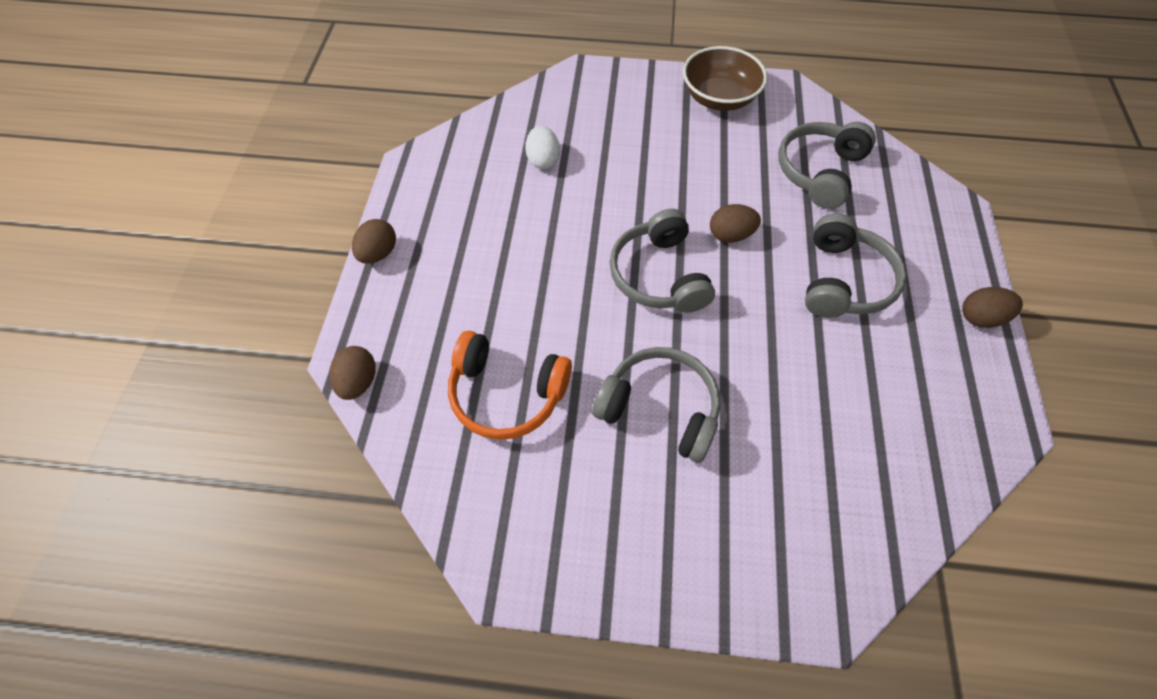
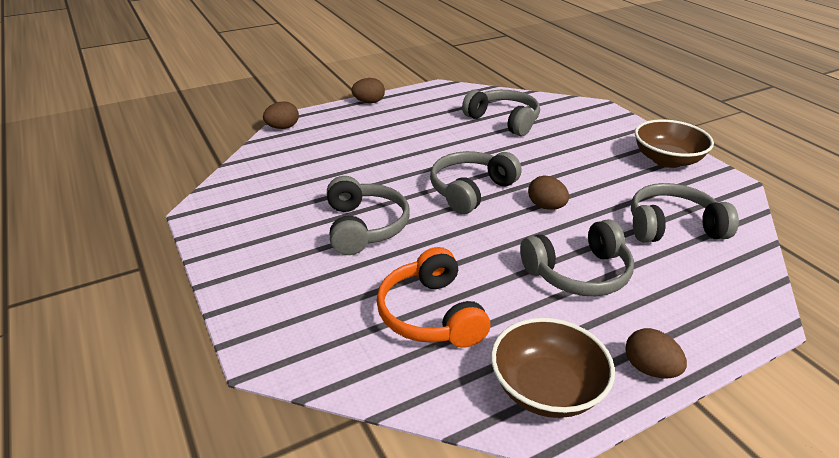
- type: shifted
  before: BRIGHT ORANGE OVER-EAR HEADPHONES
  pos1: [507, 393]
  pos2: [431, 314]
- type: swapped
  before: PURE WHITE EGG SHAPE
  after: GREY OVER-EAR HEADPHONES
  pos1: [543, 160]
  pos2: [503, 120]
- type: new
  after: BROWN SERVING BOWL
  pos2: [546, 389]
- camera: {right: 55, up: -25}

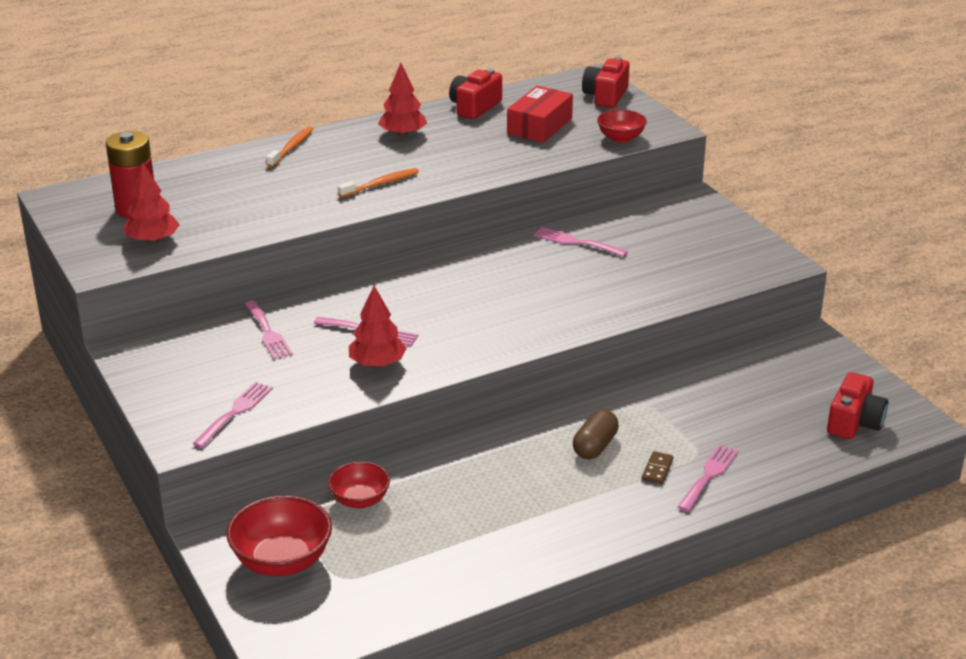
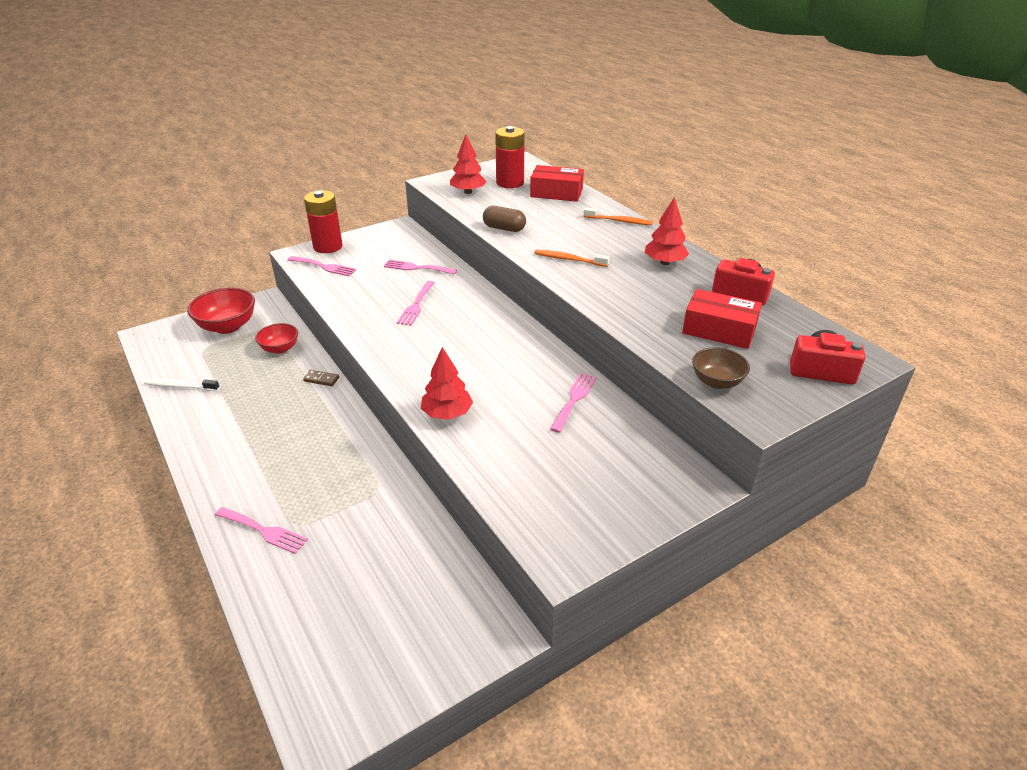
- type: rotated
  before: PINK TABLE FORK
  pos1: [268, 333]
  pos2: [417, 268]
  turn: 45
- type: rotated
  before: BRIGHT ORANGE TOOTHBRUSH
  pos1: [381, 184]
  pos2: [569, 259]
  turn: 150
- type: shifted
  before: RED TREE
  pos1: [377, 364]
  pos2: [447, 414]
- type: shifted
  before: BROWN PILL
  pos1: [595, 446]
  pos2: [504, 228]
- type: repainted
  before: RED SERVING BOWL
  after: BROWN SERVING BOWL
  pos1: [620, 138]
  pos2: [716, 382]
- type: shifted
  before: BROWN DOMINO
  pos1: [657, 469]
  pos2: [321, 379]
- type: gone
  before: RED PHOTO CAMERA
  pos1: [854, 422]
- type: new
  after: PURE WHITE TOOTHBRUSH
  pos2: [180, 386]
- type: new
  after: RED BATTERY
  pos2: [328, 247]
- type: new
  after: RED PACKAGE
  pos2: [556, 193]
- camera: {right: 85, up: 5}

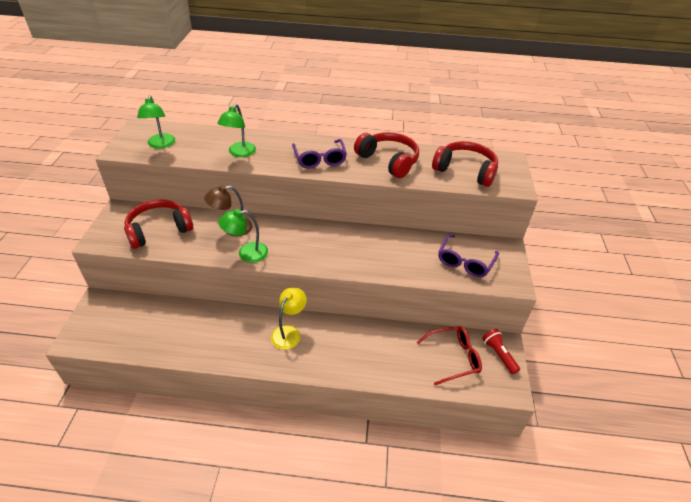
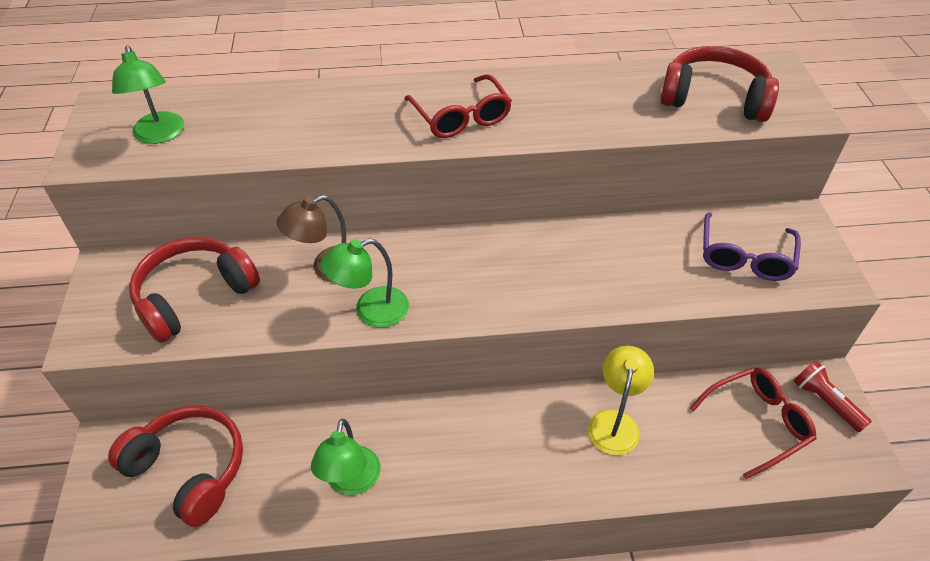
- type: shifted
  before: GREEN READING LAMP
  pos1: [239, 153]
  pos2: [351, 482]
- type: shifted
  before: YELLOW READING LAMP
  pos1: [289, 332]
  pos2: [614, 422]
- type: repainted
  before: VIOLET EYEGLASSES
  after: RED EYEGLASSES
  pos1: [319, 159]
  pos2: [461, 117]
- type: shifted
  before: RED OVER-EAR HEADPHONES
  pos1: [388, 161]
  pos2: [189, 469]
- camera: {right: -10, up: 5}

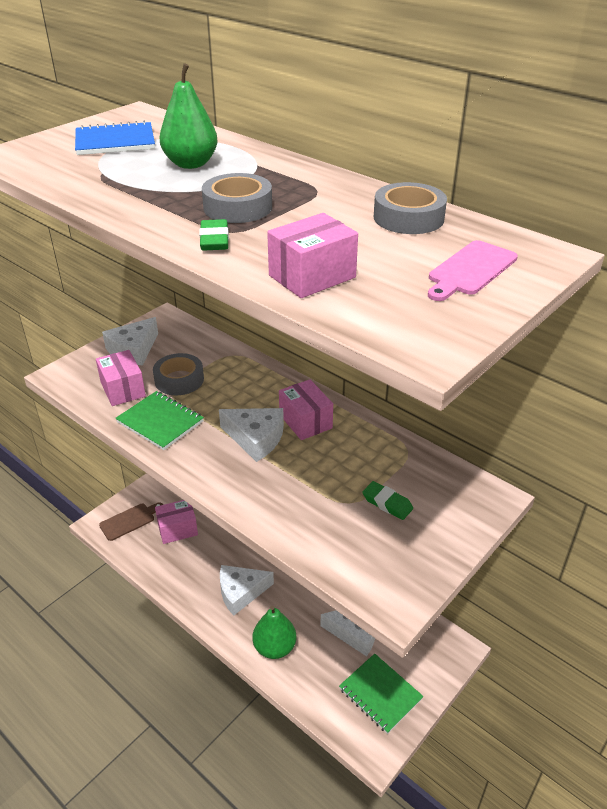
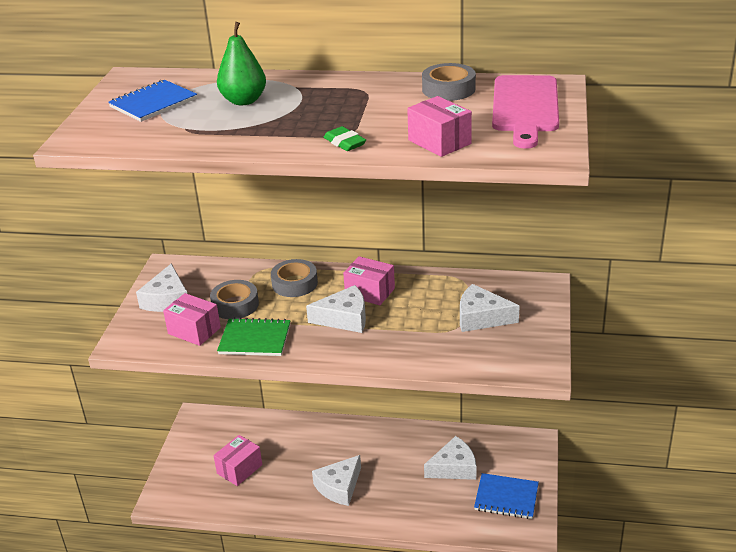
- type: gone
  before: BROWN BREAD BOARD
  pos1: [129, 521]
- type: shifted
  before: GREY ROLL OF TAPE
  pos1: [238, 207]
  pos2: [294, 283]
- type: gone
  before: GREEN PEAR FRUIT
  pos1: [274, 647]
- type: rotated
  before: PINK PACKAGE
  pos1: [312, 276]
  pos2: [439, 142]
  turn: -60
- type: repainted
  before: GREEN NOTEPAD
  after: COBALT NOTEPAD
  pos1: [380, 694]
  pos2: [506, 497]
- type: swapped
  before: GREEN GUM ERASER
  after: PURE WHITE PIECE OF CHEESE
  pos1: [387, 503]
  pos2: [481, 317]
- type: scaled
  before: PINK BREAD BOARD
  pos1: [470, 270]
  pos2: [525, 107]
  scale: 1.73
- camera: {right: -30, up: -5}

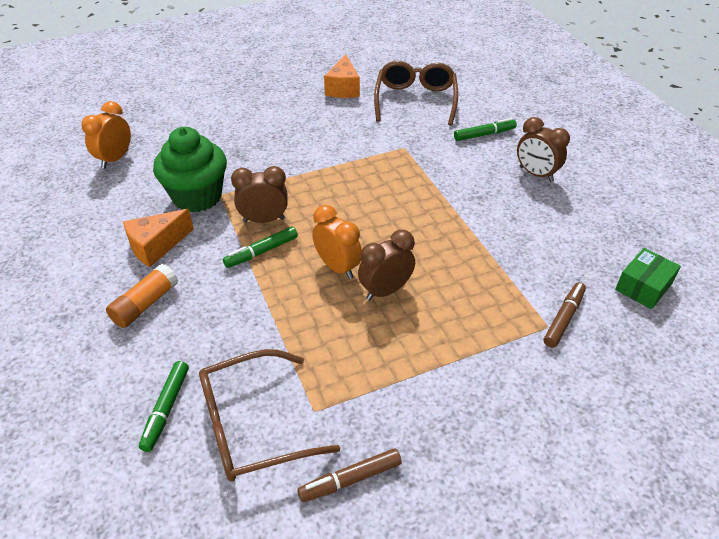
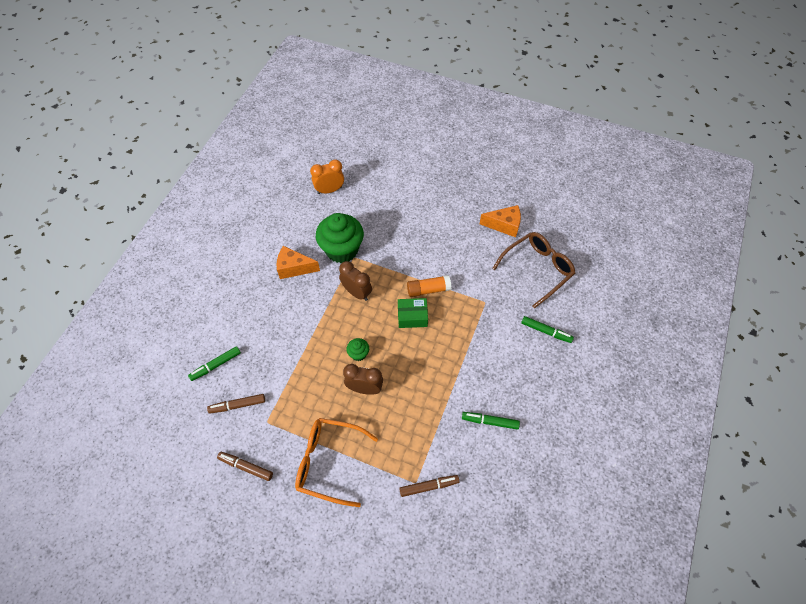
- type: shifted
  before: BRIGHT ORANGE STICK OF GLUE
  pos1: [145, 304]
  pos2: [428, 290]
- type: swapped
  before: BROWN EYEGLASSES
  after: BROWN FELT PEN
  pos1: [253, 426]
  pos2: [237, 405]
- type: shifted
  before: GREEN FELT PEN
  pos1: [261, 252]
  pos2: [490, 421]
- type: swapped
  before: BRIGHT ORANGE CLOCK
  after: GREEN MUFFIN
  pos1: [337, 267]
  pos2: [358, 354]
- type: rotated
  before: BRIGHT ORANGE PIECE OF CHEESE
  pos1: [343, 88]
  pos2: [504, 225]
  turn: -135
- type: gone
  before: BROWN CLOCK
  pos1: [536, 174]
- type: shifted
  before: GREEN PACKAGE
  pos1: [643, 287]
  pos2: [412, 317]
- type: new
  after: BRIGHT ORANGE EYEGLASSES
  pos2: [329, 462]
- camera: {right: 45, up: 15}

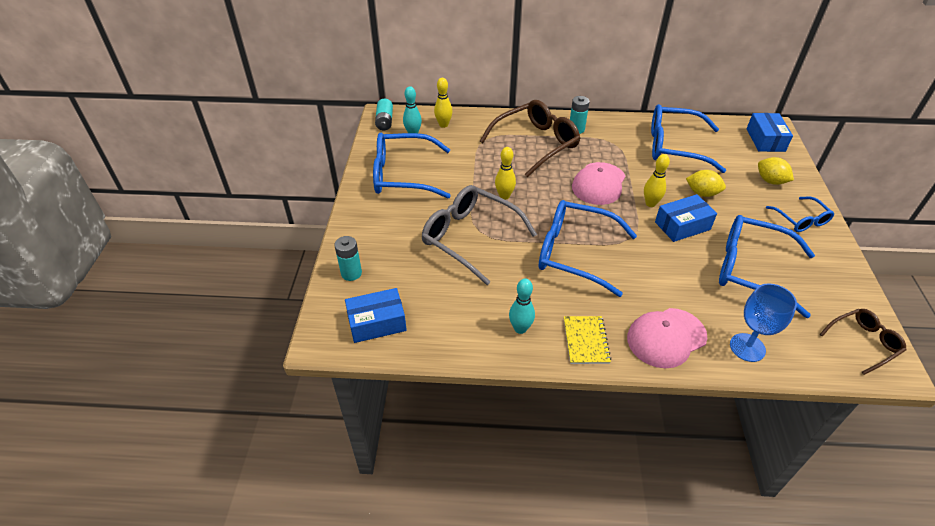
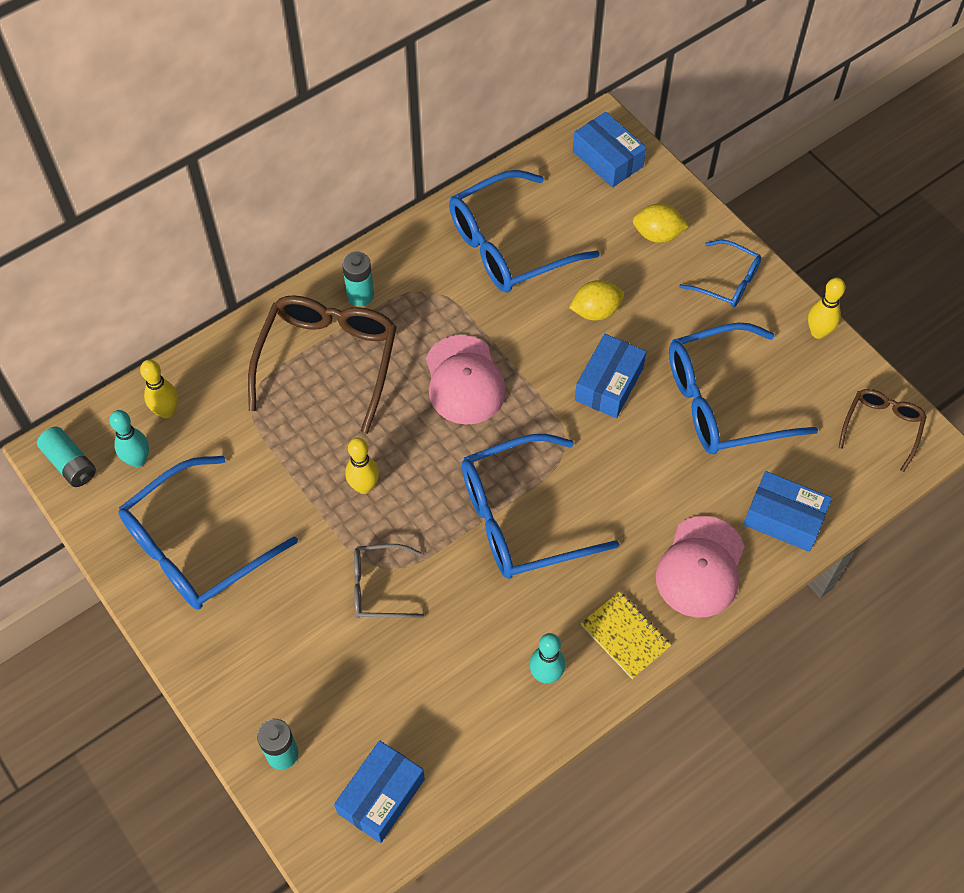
- type: scaled
  before: GREY EYEGLASSES
  pos1: [469, 237]
  pos2: [378, 587]
  scale: 0.54
- type: shifted
  before: YELLOW BOWLING PIN
  pos1: [650, 203]
  pos2: [818, 332]
- type: swapped
  before: COBALT GOBLET
  after: COBALT PACKAGE
  pos1: [747, 347]
  pos2: [784, 518]
- camera: {right: -40, up: 15}

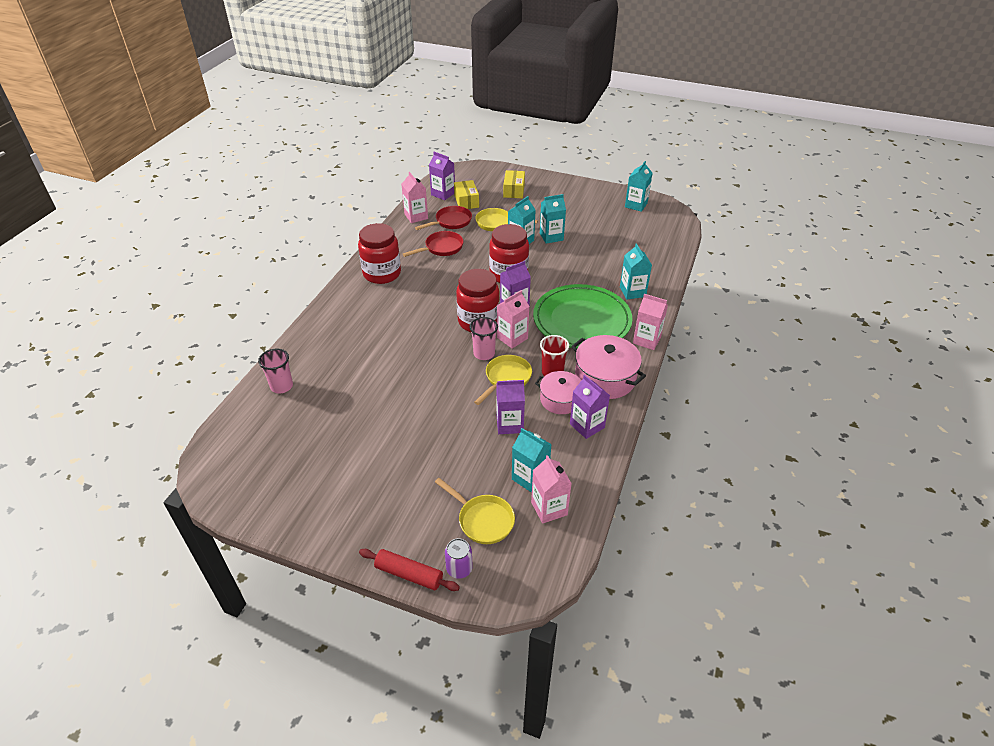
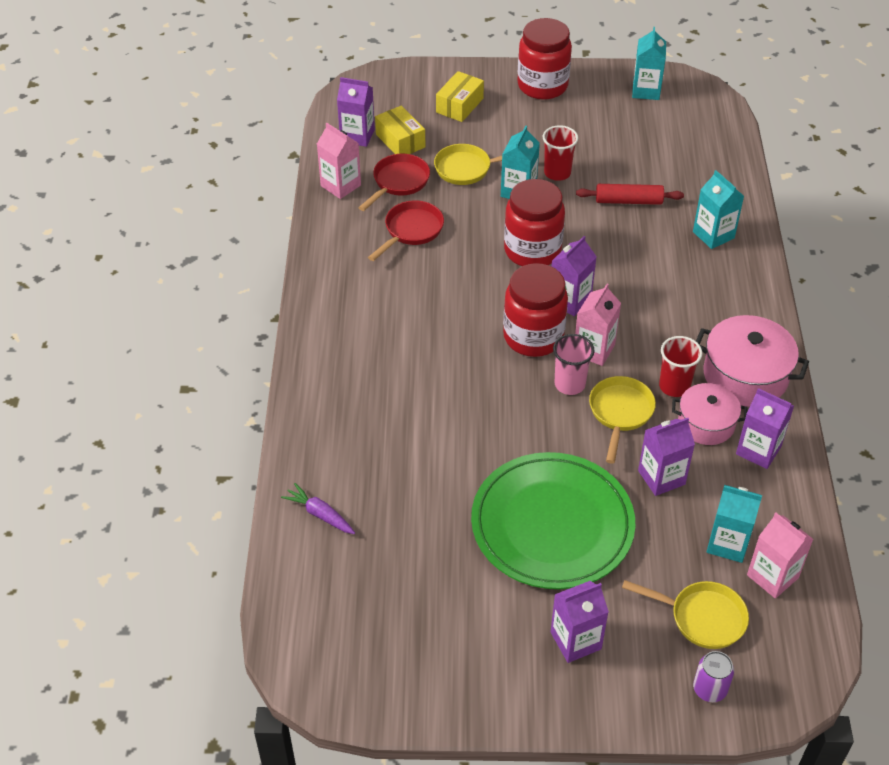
- type: swapped
  before: PINK BEAKER
  after: VIOLET CARROT
  pos1: [281, 386]
  pos2: [320, 514]
- type: shifted
  before: RED JAR
  pos1: [382, 274]
  pos2: [542, 86]
- type: shifted
  before: RED DOUGH ROLLER
  pos1: [409, 574]
  pos2: [628, 201]
- type: rotated
  before: YELLOW PACKAGE
  pos1: [514, 190]
  pos2: [459, 105]
  turn: 45
- type: shifted
  before: GREEN FLAT DISH
  pos1: [582, 320]
  pos2: [552, 525]
- type: swapped
  before: TEAL MILK CARTON
  after: RED BEAKER
  pos1: [551, 237]
  pos2: [557, 173]
- type: gone
  before: PINK MILK CARTON
  pos1: [646, 340]
- type: new
  after: VIOLET MILK CARTON
  pos2: [575, 640]
- camera: {right: -20, up: 5}

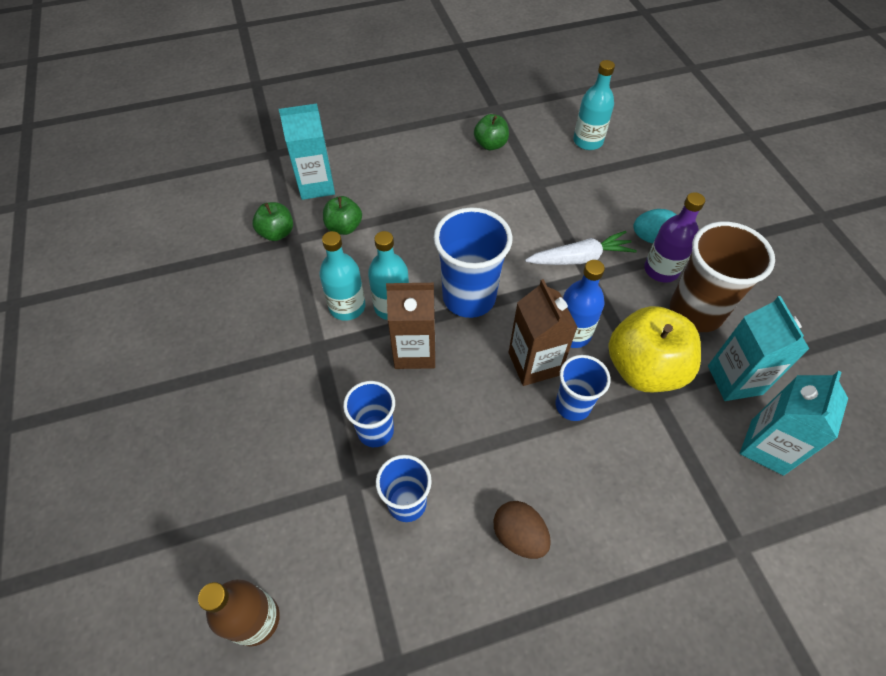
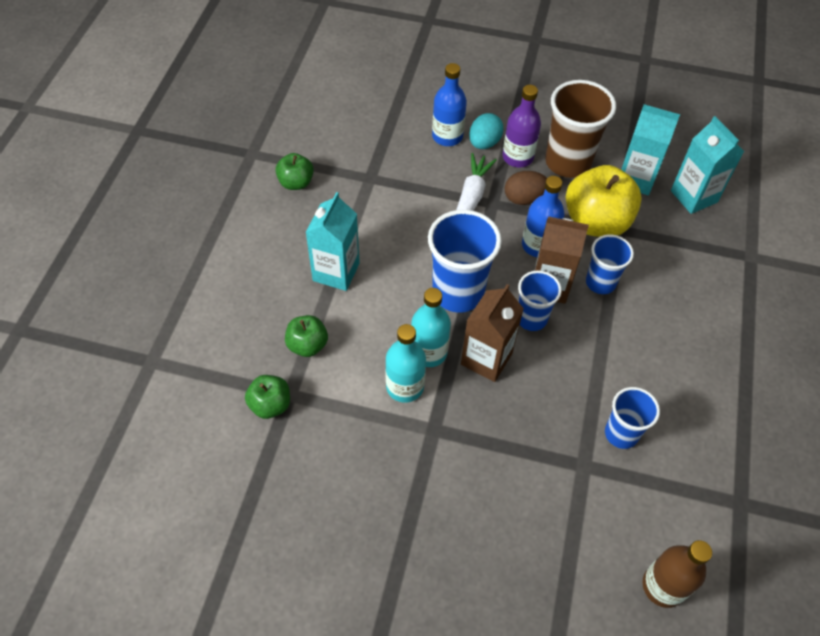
- type: shifted
  before: TEAL MILK CARTON
  pos1: [316, 185]
  pos2: [336, 272]
- type: shifted
  before: COBALT BEAKER
  pos1: [375, 431]
  pos2: [531, 318]
- type: shifted
  before: BROWN EGG SHAPE
  pos1: [519, 535]
  pos2: [524, 198]
- type: gone
  before: TEAL FLASK
  pos1: [588, 141]
- type: new
  after: COBALT FLASK
  pos2: [447, 136]
- camera: {right: -60, up: 0}

